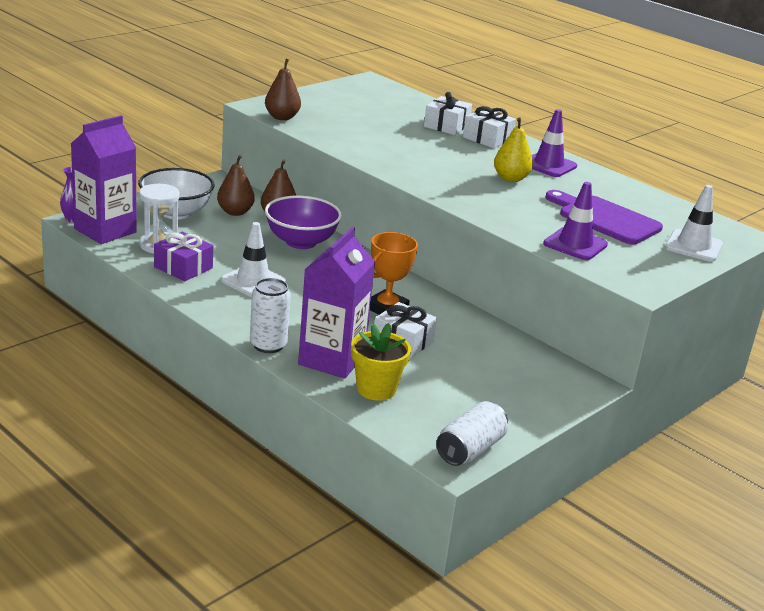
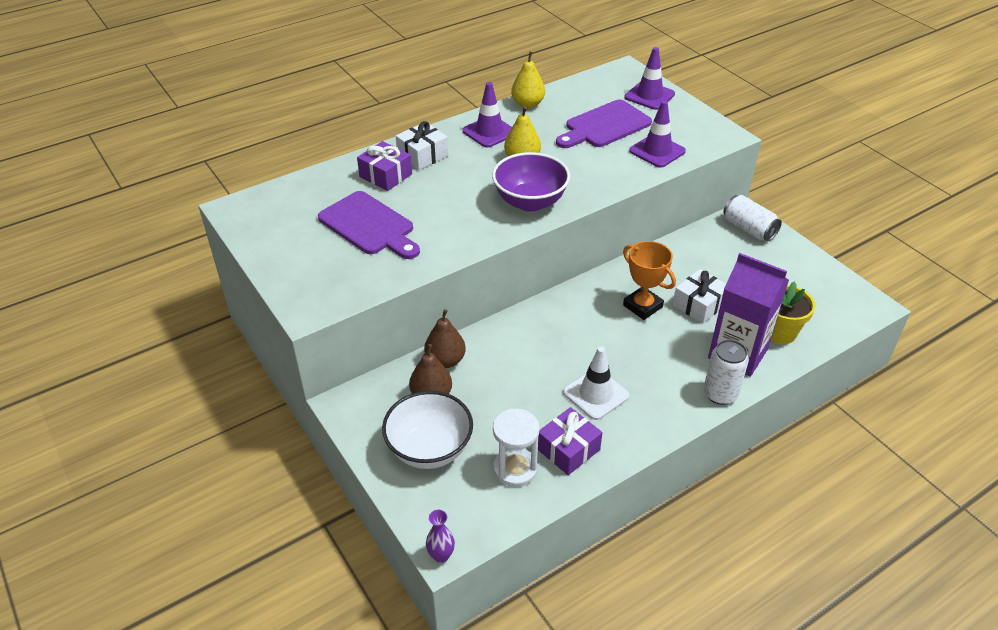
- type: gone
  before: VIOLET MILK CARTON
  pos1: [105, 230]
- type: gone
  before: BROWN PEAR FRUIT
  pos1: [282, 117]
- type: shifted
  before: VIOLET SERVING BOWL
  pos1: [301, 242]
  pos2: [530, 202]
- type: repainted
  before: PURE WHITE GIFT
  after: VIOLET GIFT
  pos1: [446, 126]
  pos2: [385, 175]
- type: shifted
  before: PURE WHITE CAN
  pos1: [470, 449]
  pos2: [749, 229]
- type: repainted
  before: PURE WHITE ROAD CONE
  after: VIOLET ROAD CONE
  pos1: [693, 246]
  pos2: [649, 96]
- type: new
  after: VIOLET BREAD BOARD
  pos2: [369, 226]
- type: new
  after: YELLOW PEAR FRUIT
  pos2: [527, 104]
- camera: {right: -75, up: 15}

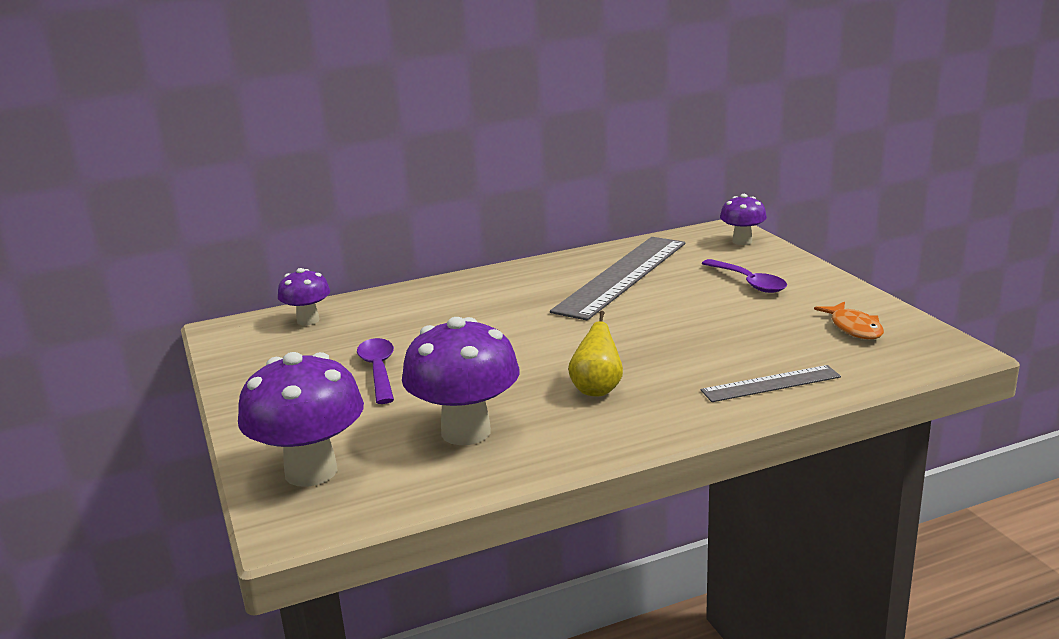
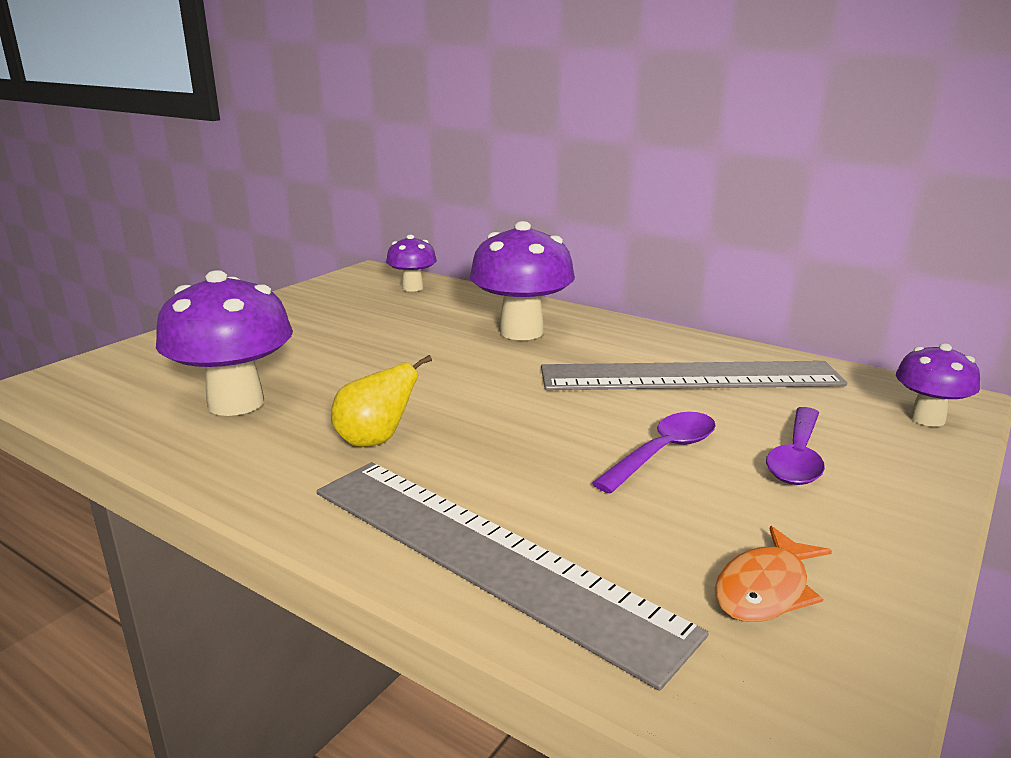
- type: shifted
  before: VIOLET MUSHROOM
  pos1: [311, 472]
  pos2: [521, 332]
- type: shifted
  before: VIOLET TEASPOON
  pos1: [378, 370]
  pos2: [663, 452]
- type: scaled
  before: GREY RULER
  pos1: [770, 384]
  pos2: [487, 556]
  scale: 1.95
- camera: {right: 55, up: 0}

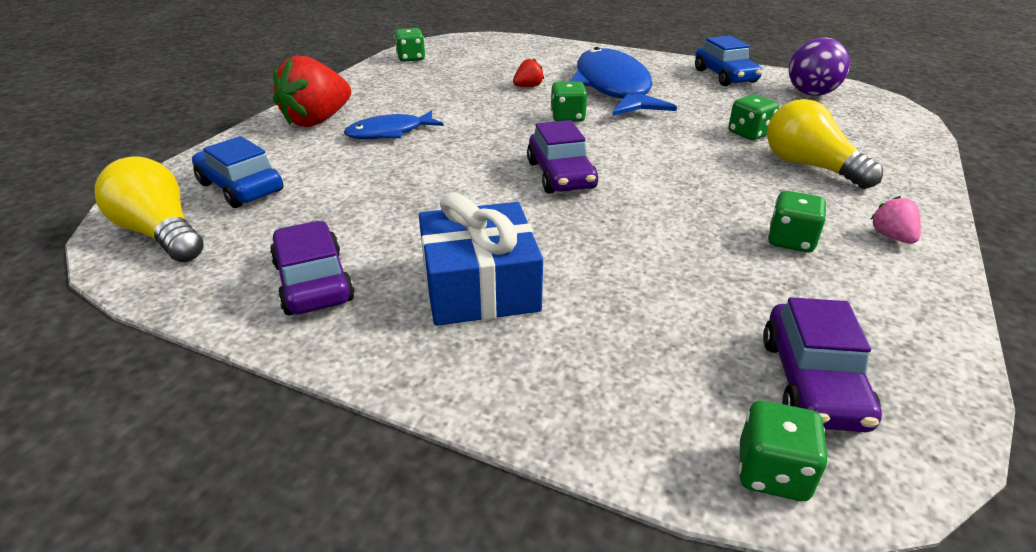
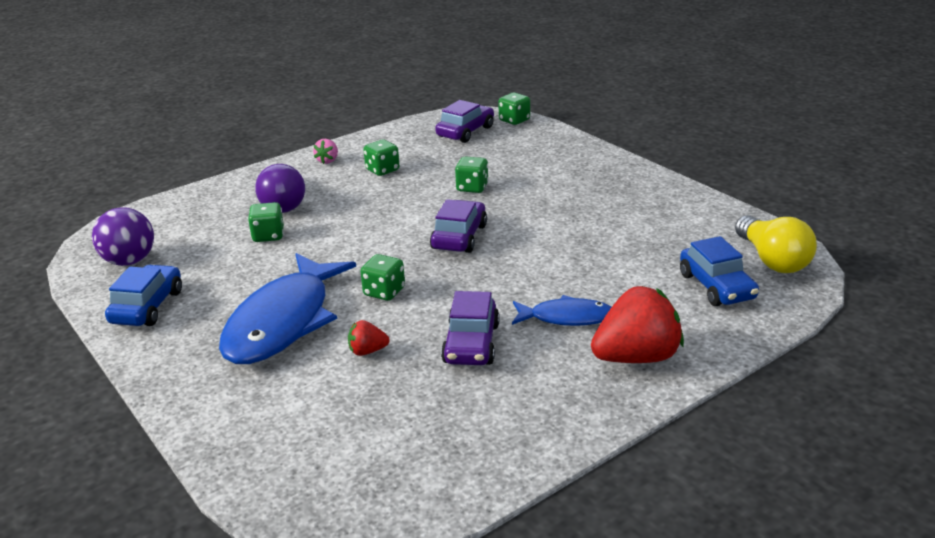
- type: shifted
  before: VIOLET TOY CAR
  pos1: [313, 282]
  pos2: [471, 344]
- type: shifted
  before: GREEN DICE
  pos1: [411, 58]
  pos2: [472, 188]
- type: gone
  before: COBALT GIFT
  pos1: [479, 286]
- type: repainted
  before: YELLOW LIGHTBULB
  after: VIOLET LIGHTBULB
  pos1: [809, 166]
  pos2: [283, 202]
- camera: {right: -150, up: -5}

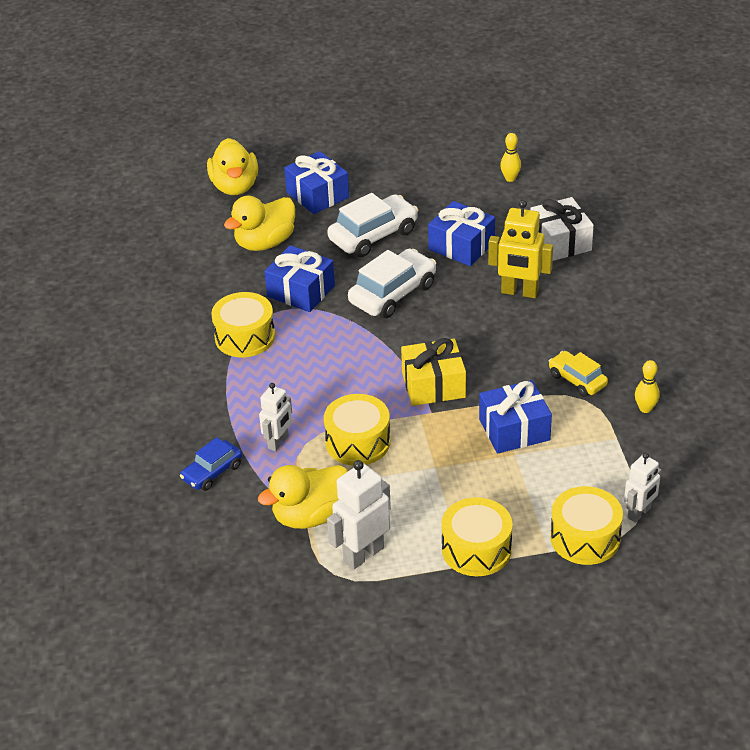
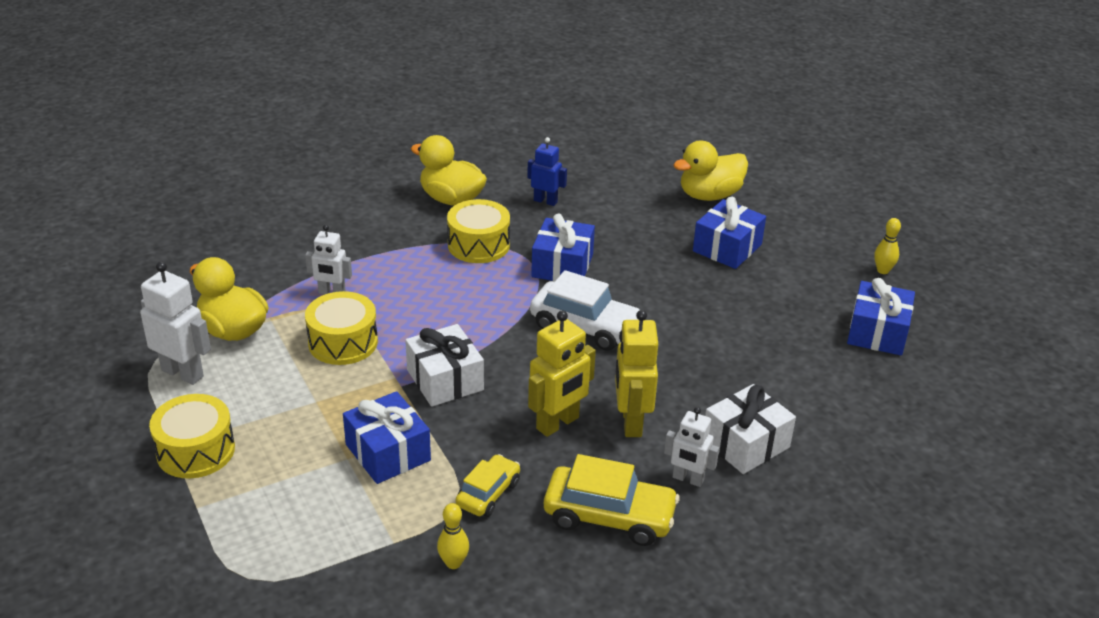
- type: gone
  before: COBALT TOY CAR
  pos1: [212, 472]
- type: shifted
  before: YELLOW TOY DUCK
  pos1: [265, 243]
  pos2: [451, 199]
- type: gone
  before: PURE WHITE TOY CAR
  pos1: [373, 235]
- type: repainted
  before: YELLOW GIFT
  after: PURE WHITE GIFT
  pos1: [433, 385]
  pos2: [445, 380]
- type: shifted
  before: COBALT GIFT
  pos1: [461, 246]
  pos2: [877, 332]
- type: shifted
  before: YELLOW BOWLING PIN
  pos1: [510, 178]
  pos2: [883, 270]
- type: gone
  before: YELLOW SNARE DRUM
  pos1: [585, 538]
- type: shifted
  before: PURE WHITE ROBOT
  pos1: [639, 513]
  pos2: [688, 479]
- type: new
  after: COBALT ROBOT
  pos2: [545, 201]
- type: new
  after: YELLOW ROBOT
  pos2: [558, 423]
- type: new
  after: YELLOW TOY CAR
  pos2: [609, 516]
- camera: {right: 70, up: -5}

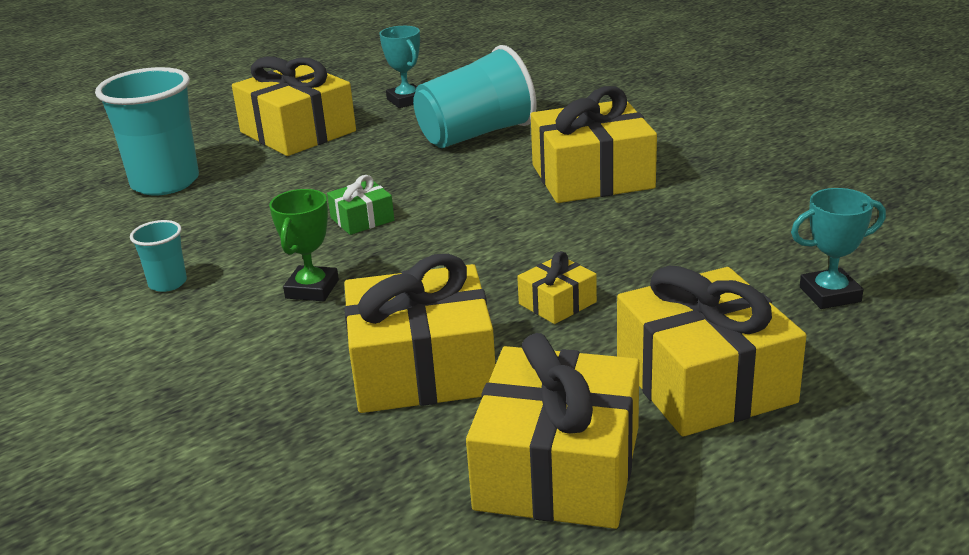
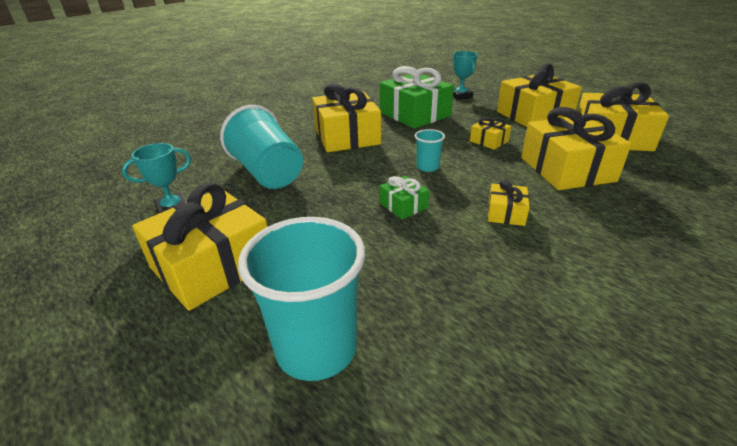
- type: shifted
  before: TEAL BEAKER
  pos1: [168, 283]
  pos2: [427, 167]
- type: swapped
  before: GREEN PRIZE CUP
  after: YELLOW GIFT
  pos1: [312, 289]
  pos2: [506, 213]
- type: new
  after: GREEN GIFT
  pos2: [415, 114]
- camera: {right: -95, up: 5}

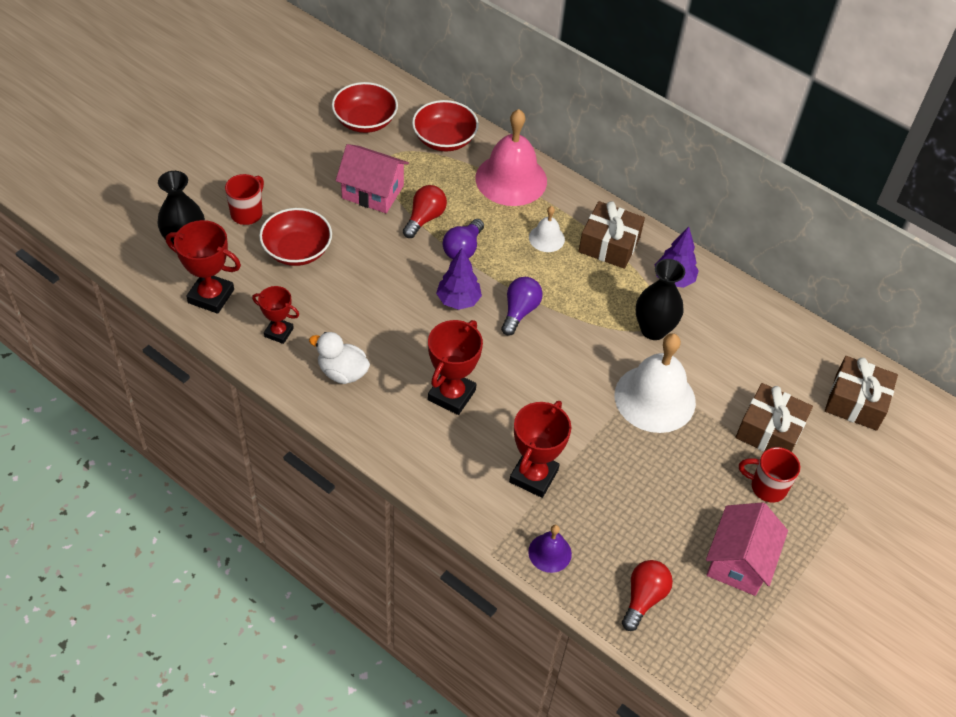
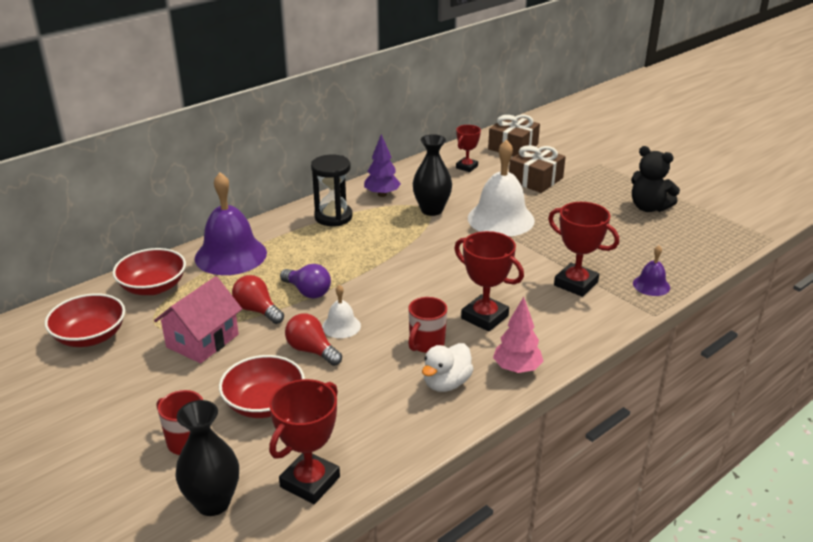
- type: shifted
  before: RED PRIZE CUP
  pos1: [279, 332]
  pos2: [467, 167]
- type: gone
  before: VIOLET TREE
  pos1: [458, 300]
- type: repainted
  before: PINK SCHOOL BELL
  after: VIOLET SCHOOL BELL
  pos1: [511, 179]
  pos2: [230, 255]
- type: gone
  before: VIOLET LIGHTBULB
  pos1: [519, 311]
- type: shifted
  before: PURE WHITE SCHOOL BELL
  pos1: [546, 238]
  pos2: [341, 326]
- type: swapped
  before: BROWN GIFT
  after: EBONY SANDGLASS
  pos1: [609, 244]
  pos2: [333, 217]
- type: shifted
  before: RED LIGHTBULB
  pos1: [643, 598]
  pos2: [312, 351]
- type: swapped
  before: PINK TOY HOUSE
  after: EBONY STUFFED BEAR
  pos1: [739, 561]
  pos2: [649, 207]
- type: shifted
  before: RED MUG
  pos1: [767, 487]
  pos2: [426, 344]
- type: new
  after: PINK TREE
  pos2: [517, 369]
- camera: {right: -75, up: -20}

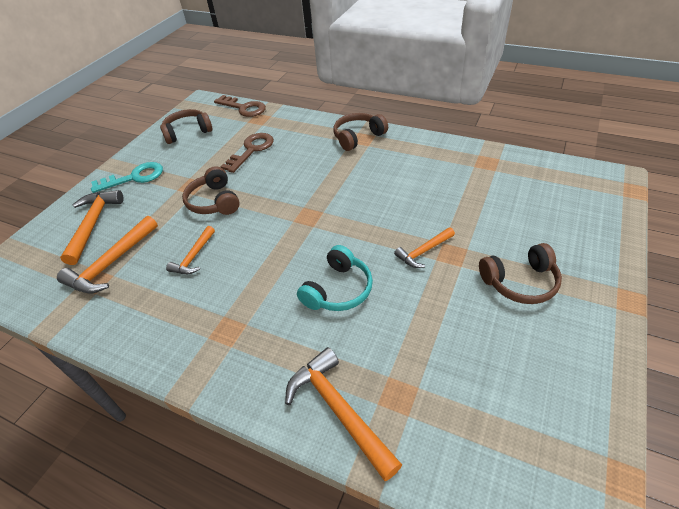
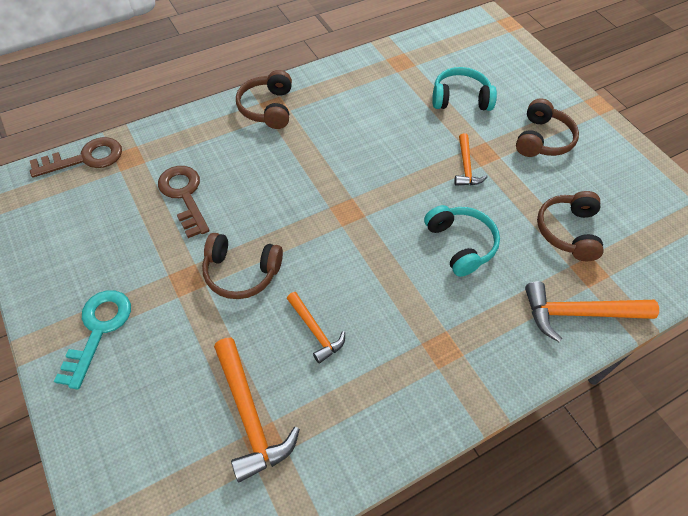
- type: gone
  before: BRIGHT ORANGE CARPENTER'S HAMMER
  pos1: [93, 224]
- type: shifted
  before: BROWN OVER-EAR HEADPHONES
  pos1: [187, 132]
  pos2: [568, 231]
- type: new
  after: TEAL OVER-EAR HEADPHONES
  pos2: [460, 99]
- camera: {right: -60, up: 10}

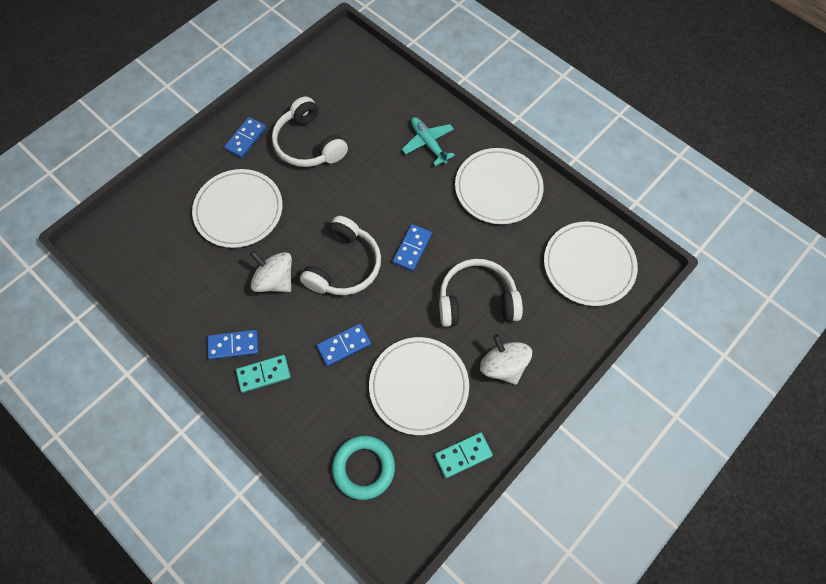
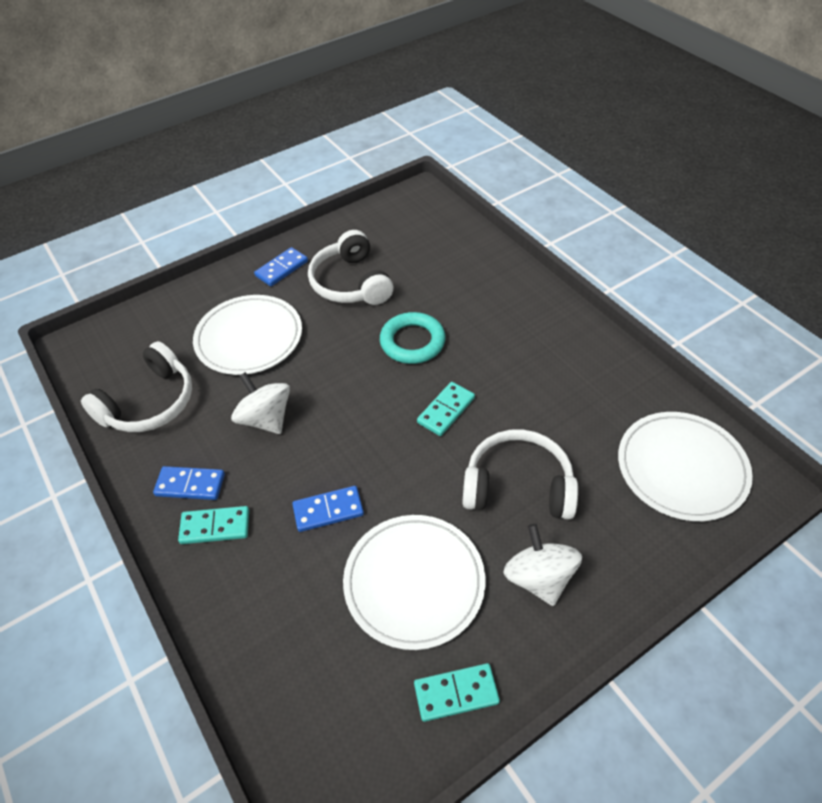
- type: shifted
  before: PURE WHITE OVER-EAR HEADPHONES
  pos1: [344, 266]
  pos2: [149, 403]
- type: shifted
  before: TEAL HOOP
  pos1: [364, 468]
  pos2: [412, 342]
- type: repainted
  before: COBALT DOMINO
  after: TEAL DOMINO
  pos1: [412, 248]
  pos2: [446, 410]
- type: gone
  before: TEAL PLANE
  pos1: [428, 143]
- type: gone
  before: PURE WHITE FLAT DISH
  pos1: [498, 188]
- camera: {right: 15, up: -15}

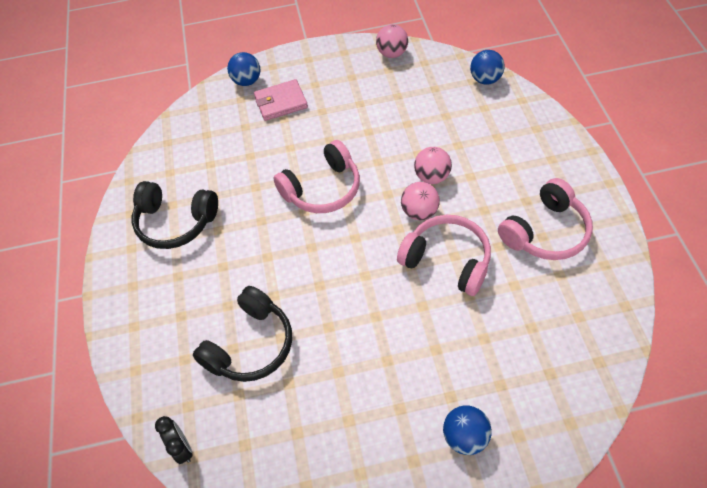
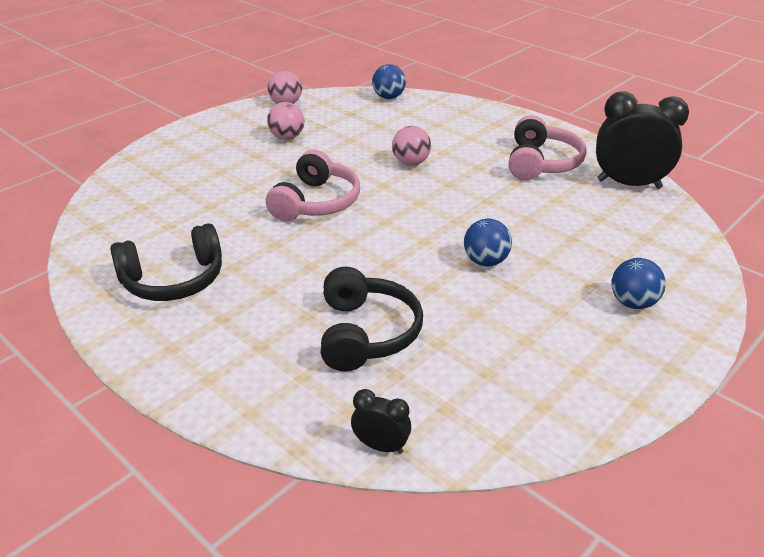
- type: shifted
  before: COBALT PLAY BALL
  pos1: [247, 81]
  pos2: [485, 261]
- type: gone
  before: PINK BILLFOLD
  pos1: [281, 102]
- type: gone
  before: PINK OVER-EAR HEADPHONES
  pos1: [447, 260]
- type: shifted
  before: PINK PLAY BALL
  pos1: [419, 212]
  pos2: [287, 137]
- type: new
  after: EBONY CLOCK
  pos2: [629, 184]
- camera: {right: -40, up: -20}

